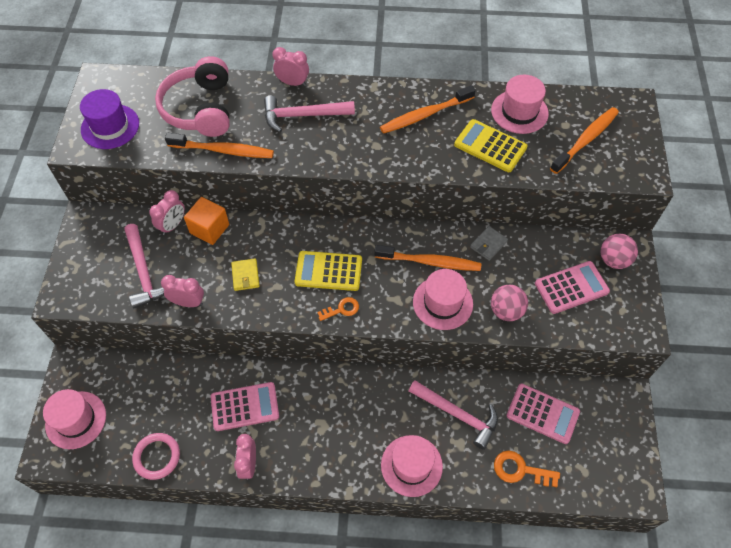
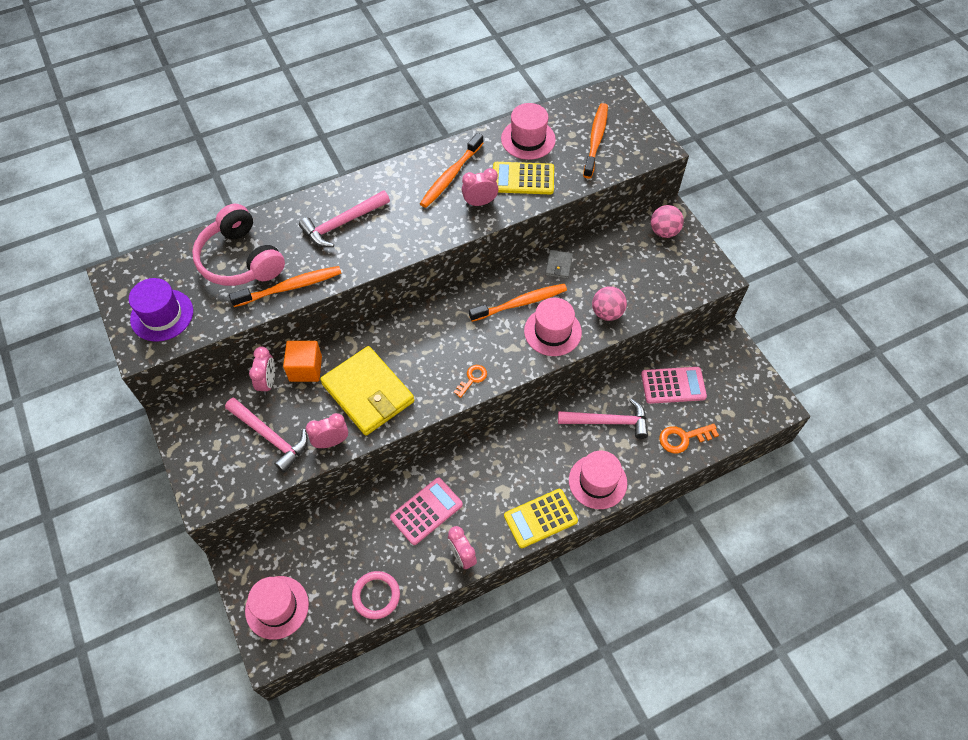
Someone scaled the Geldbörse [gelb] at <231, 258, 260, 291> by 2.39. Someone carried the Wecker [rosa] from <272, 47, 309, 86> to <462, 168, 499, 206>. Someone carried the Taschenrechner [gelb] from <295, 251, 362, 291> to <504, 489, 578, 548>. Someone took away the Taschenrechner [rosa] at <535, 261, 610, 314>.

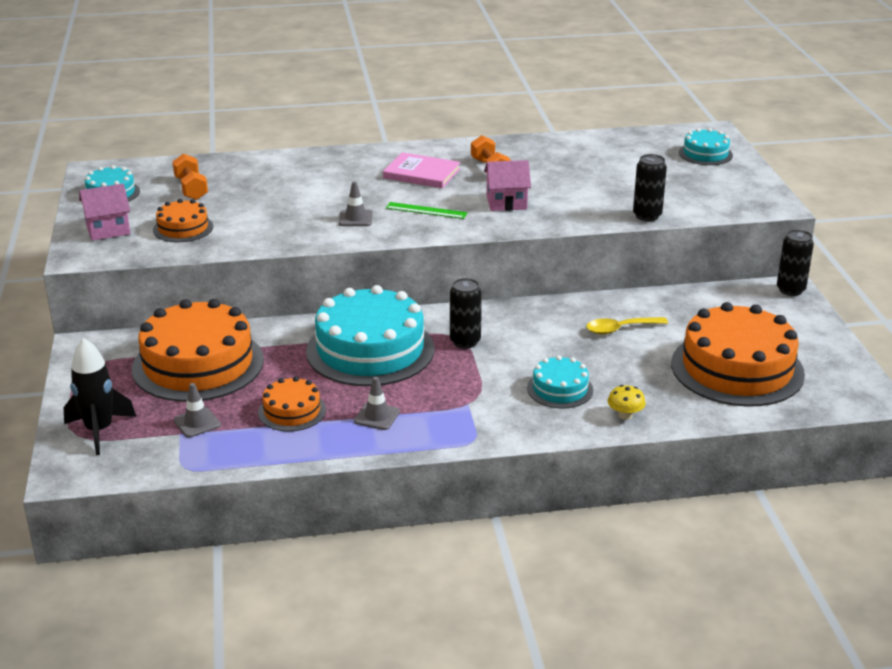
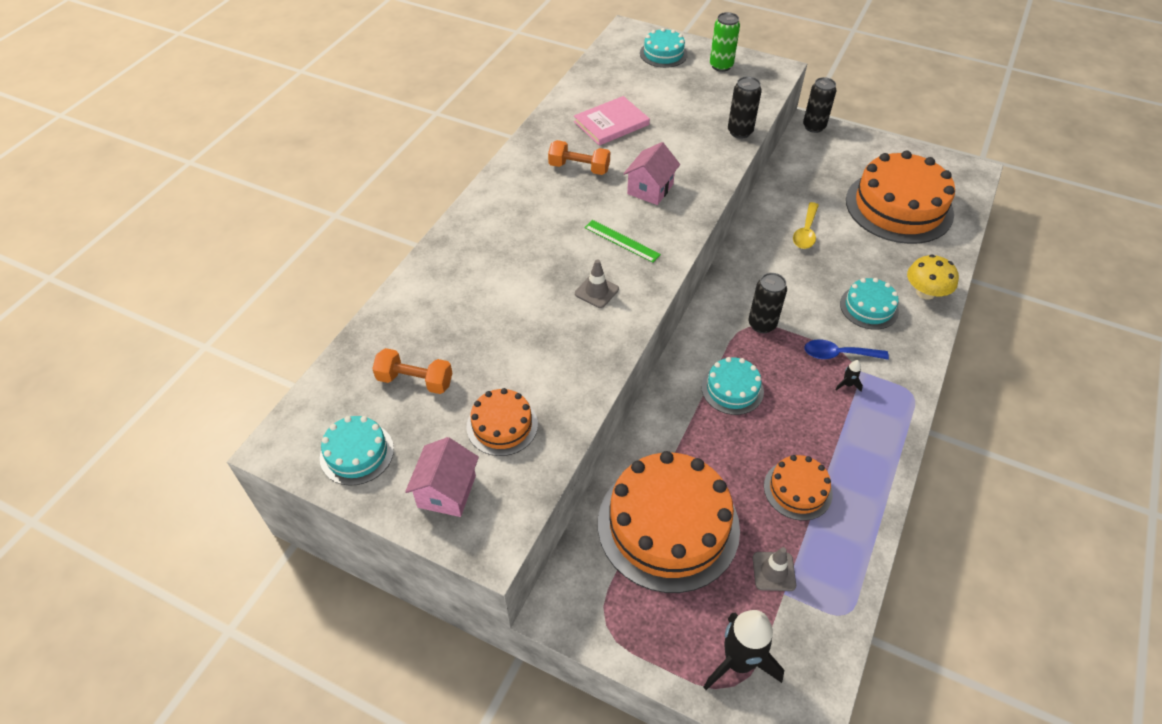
Someone carried the Buch [rosa] from <383, 152, 460, 188> to <574, 96, 650, 146>. Someone rotated the Lineal [grün] at <386, 202, 468, 219> by 75 degrees clockwise. Someone scaled the Kuchen [türkis] at <306, 285, 434, 386> by 0.49. Someone put down the Dose [grün] at <710, 12, 740, 72>. Someone put down the Löffel [blau] at <804, 339, 889, 360>. Someone put down the Rakete [schwarz] at <835, 360, 863, 391>. Someone scaled the Pilz [gelb] at <608, 385, 646, 420> by 1.54. Someone took away the Leitkegel [grau] at <354, 377, 400, 430>.

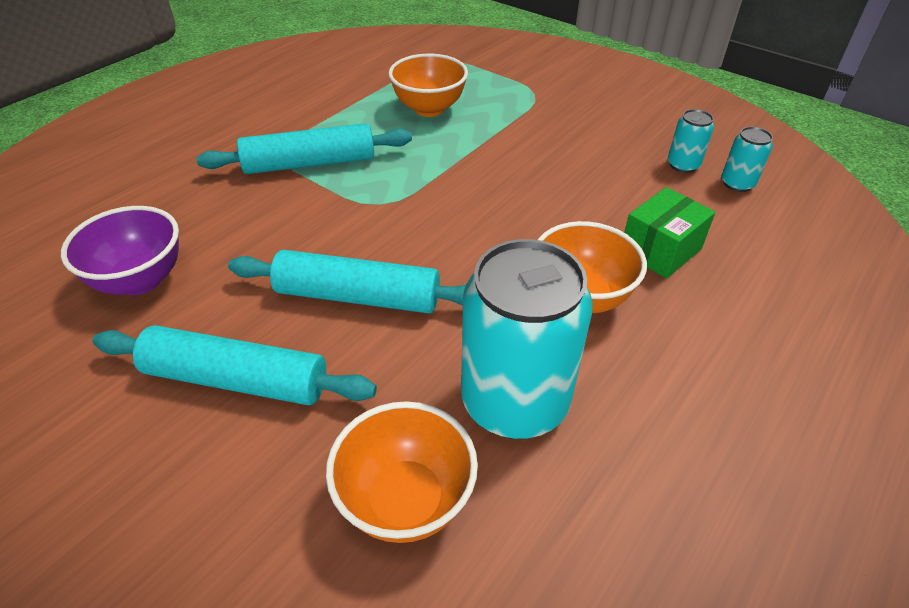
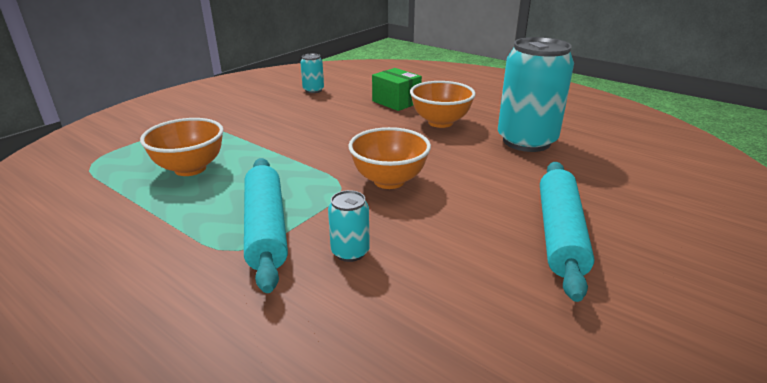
Someone carried the Dose [türkis] from <721, 127, 773, 192> to <328, 190, 370, 262>. Someone carried the Schüssel [orange] from <326, 401, 478, 543> to <348, 127, 431, 189>. Someone took away the Schüssel [lila] at <61, 206, 179, 295>. Someone took away the Nudelholz [türkis] at <228, 250, 466, 313>.

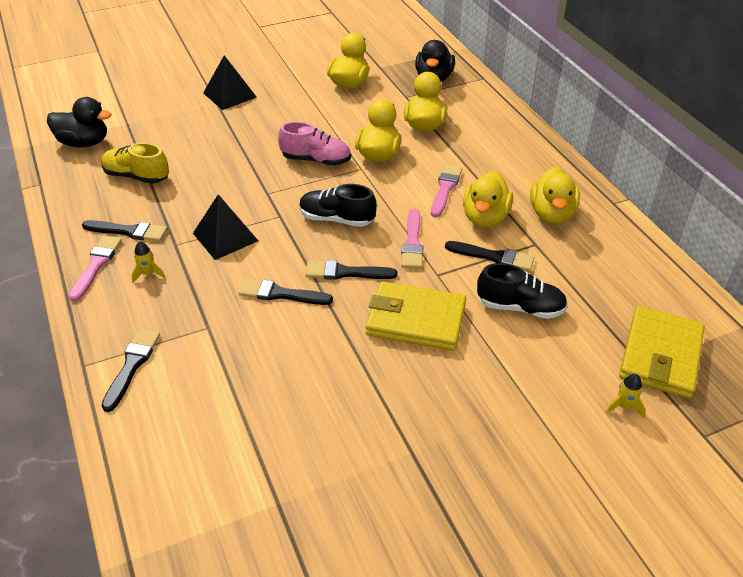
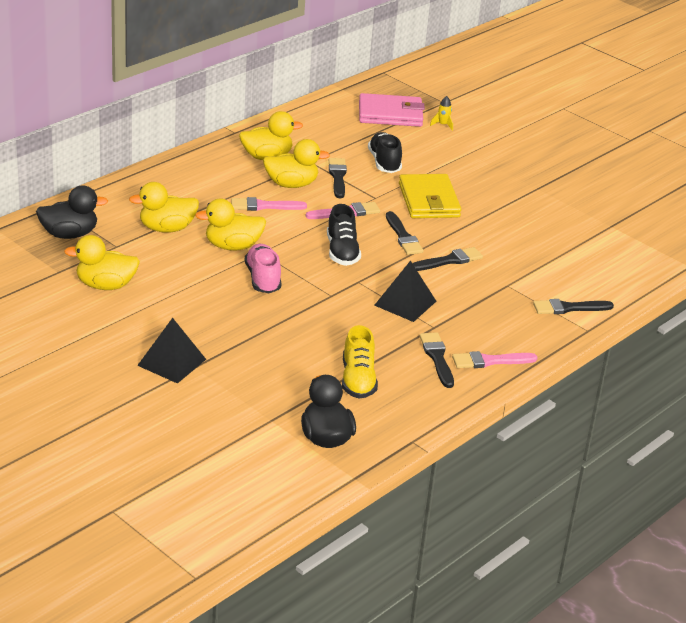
Someone repainted the Geldbörse [gelb] at <619, 306, 705, 398>, which became the Geldbörse [rosa] at <359, 93, 425, 127>. Someone rotated the Pinsel [schwarz] at <239, 279, 333, 305> by 105 degrees counterclockwise. Someone took away the Rakete [gelb] at <131, 241, 165, 283>.

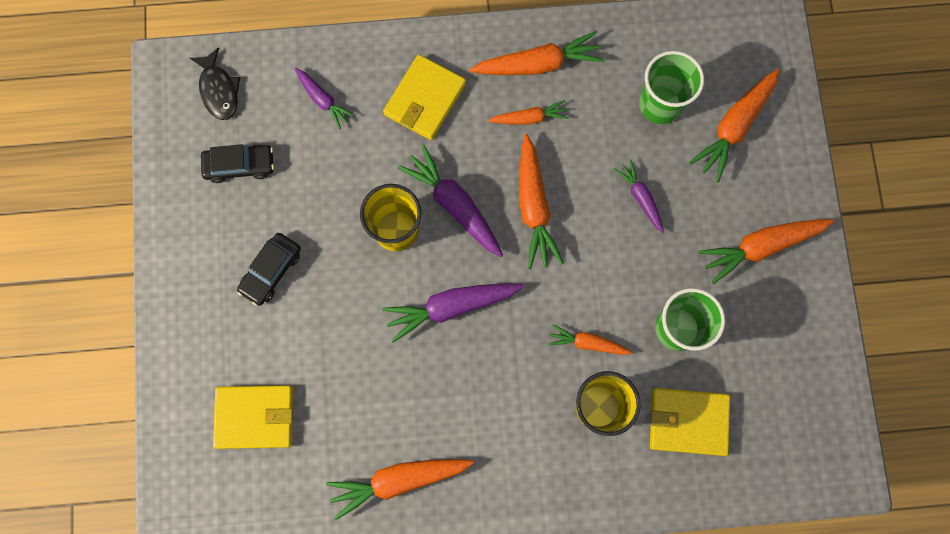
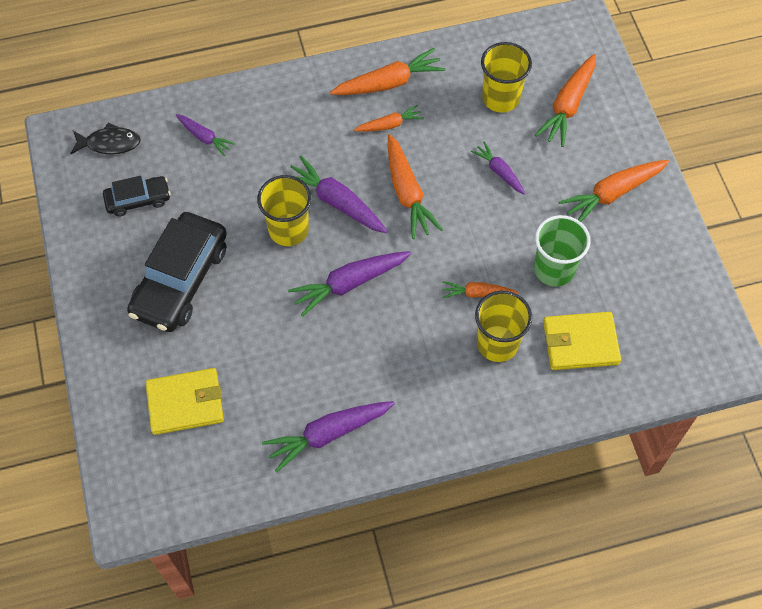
Someone rotated the Fisch [schwarz] at <190, 47, 240, 120> by 60 degrees counterclockwise. Someone scaled the Auto [schwarz] at <237, 233, 301, 306> by 1.88. Someone repainted the Karotte [orange] at <326, 459, 474, 520>, which became the Karotte [lila] at <262, 401, 395, 473>. Someone repainted the Becher [grün] at <639, 51, 704, 124>, which became the Becher [gelb] at <481, 42, 532, 112>. Someone took away the Geldbörse [gelb] at <383, 54, 466, 140>.

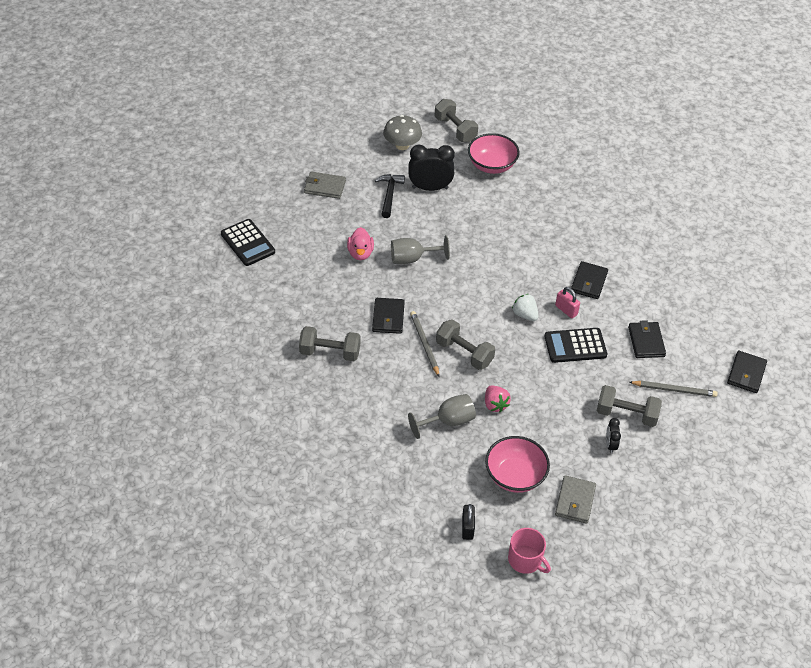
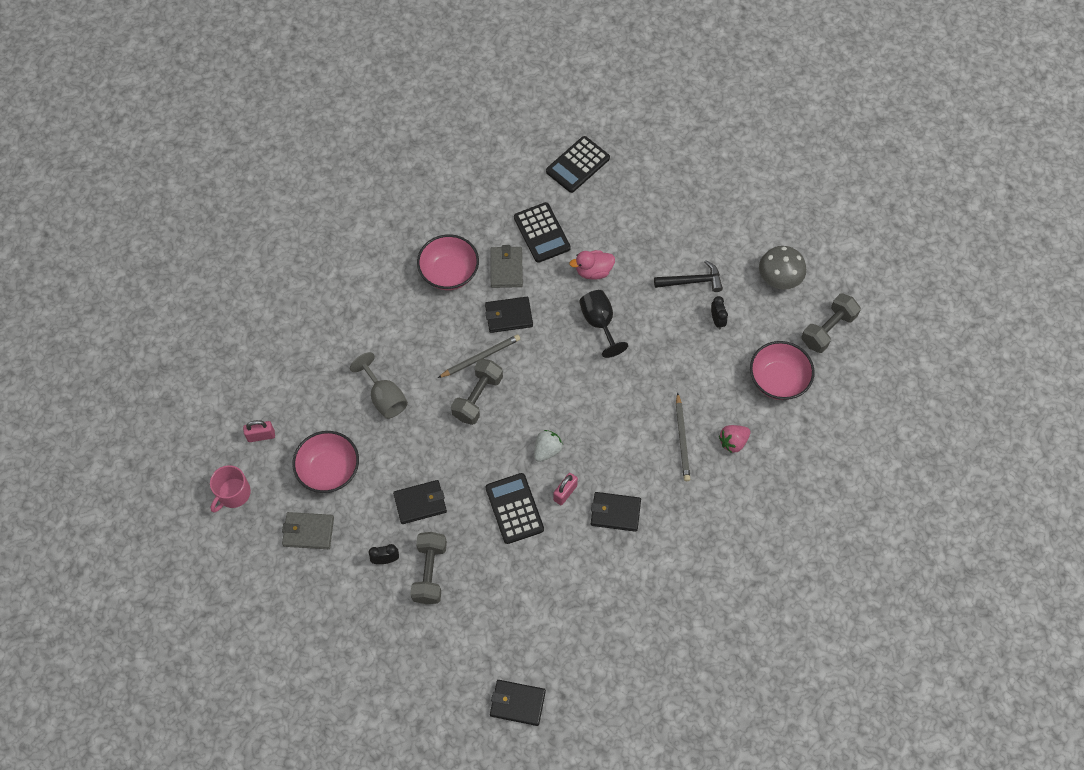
Someone repainted the Vorhängeschloss [schwarz] at <462, 504, 475, 540>, which became the Vorhängeschloss [rosa] at <243, 420, 275, 442>. Someone carried the Geldbörse [schwarz] from <628, 320, 666, 358> to <393, 480, 447, 524>. Someone swapped the Hantel [grau] at <299, 326, 360, 361> for the Schüssel [rosa] at <417, 234, 479, 290>. Someone carried the Geldbörse [grau] from <304, 172, 346, 199> to <490, 245, 523, 288>. Someone put down the Taschenrechner [schwarz] at <514, 202, 571, 263>. Someone repainted the Kelch [grau] at <391, 235, 450, 264>, which became the Kelch [schwarz] at <579, 290, 628, 358>. Someone carried the Bleistift [grau] from <629, 381, 718, 397> to <676, 392, 690, 481>. Someone scaled the Wecker [schwarz] at <408, 145, 455, 191> by 0.50. Someone carried the Erdbeere [rosa] from <485, 386, 511, 413> to <719, 425, 750, 453>.

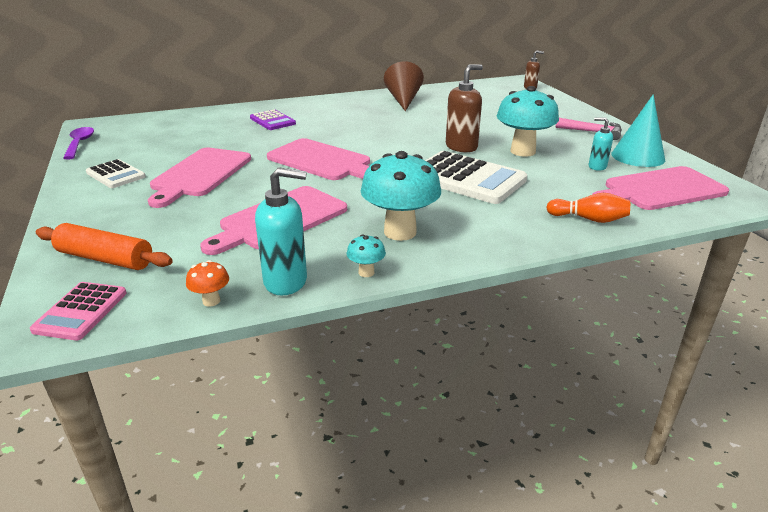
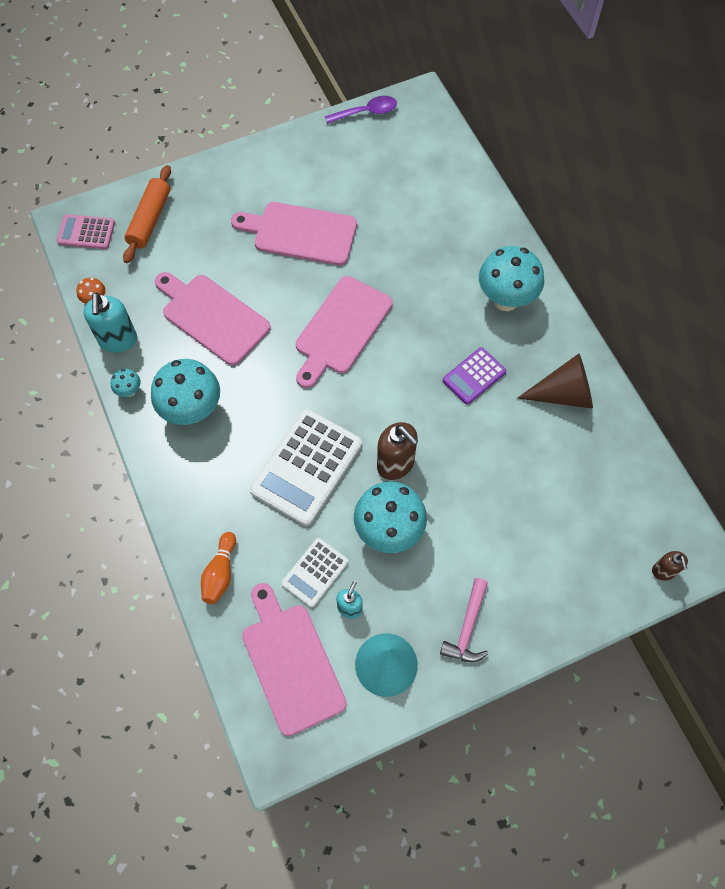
Someone carried the Taschenrechner [weiß] from <86, 159, 146, 188> to <281, 538, 349, 607>. Someone carried the Taschenrechner [lila] from <250, 109, 296, 130> to <443, 347, 506, 405>. Someone put down the Pilz [türkis] at <479, 246, 544, 311>.

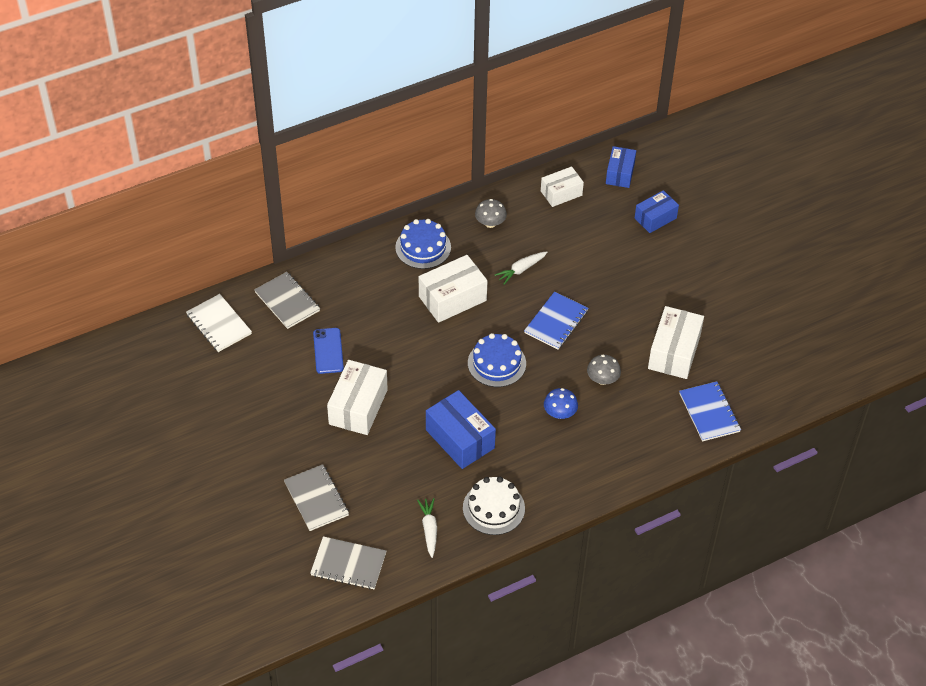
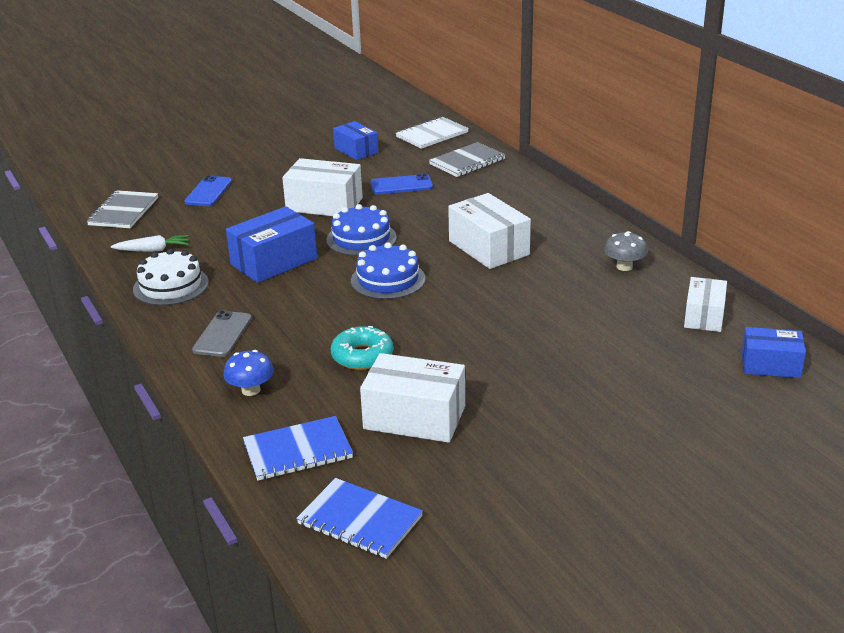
Someone swapped the Notizbuch [grau] at <284, 464, 349, 531> for the Handy [blau] at <184, 175, 232, 206>. Someone put down the Handy [grau] at <192, 310, 252, 357>. Someone carried the Pilz [blau] from <544, 388, 578, 419> to <224, 350, 274, 396>. Someone carried the Notizbuch [blau] from <524, 292, 588, 349> to <296, 478, 423, 559>. Someone carried the Kuchen [blau] from <395, 219, 451, 269> to <326, 204, 397, 256>. Someone swapped the Pilz [grau] at <587, 355, 621, 385> for the Donut [türkis] at <331, 326, 393, 370>. Someone carried the Schachtel [blau] from <635, 190, 679, 233> to <333, 121, 378, 160>. Someone rotated the Schachtel [weiß] at <541, 166, 584, 207> by 45 degrees clockwise. Someone took away the Karotte [weiß] at <495, 251, 547, 285>.

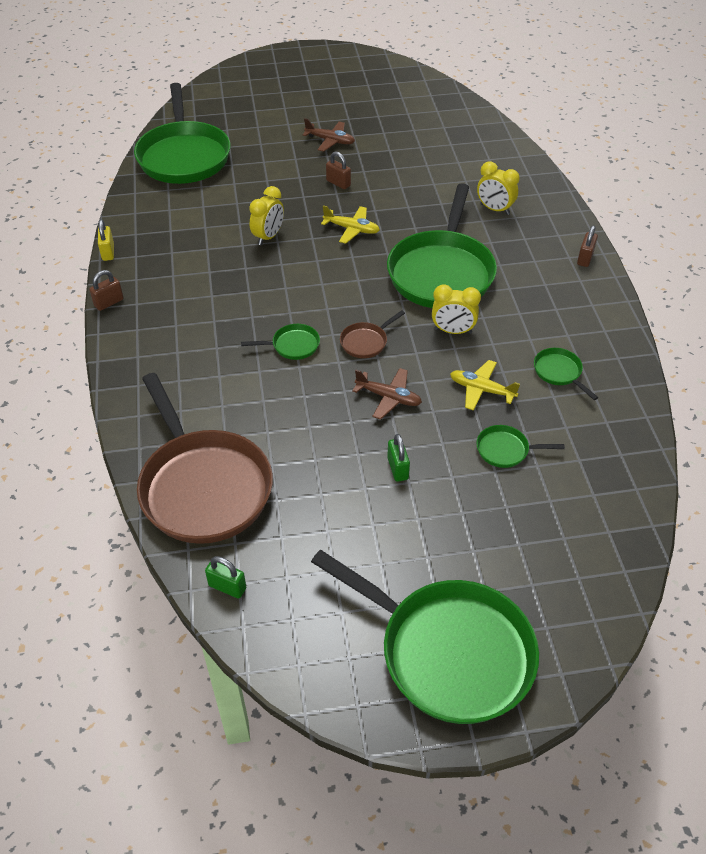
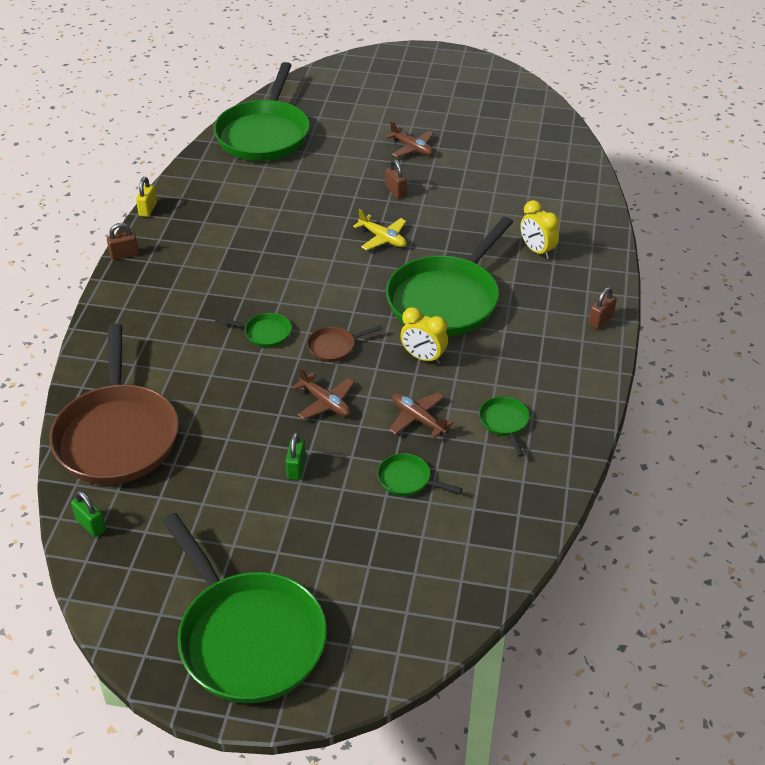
Someone repainted the Flugzeug [gelb] at <450, 360, 520, 411>, which became the Flugzeug [braun] at <389, 392, 454, 438>. Someone took away the Wecker [gelb] at <249, 186, 284, 245>.

